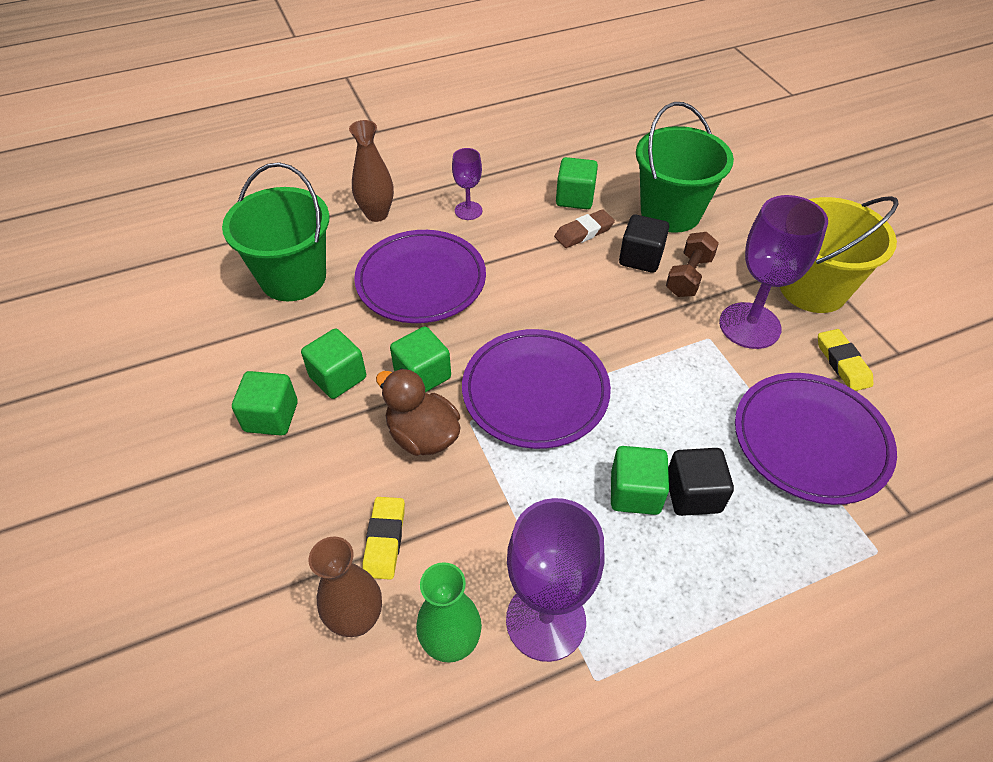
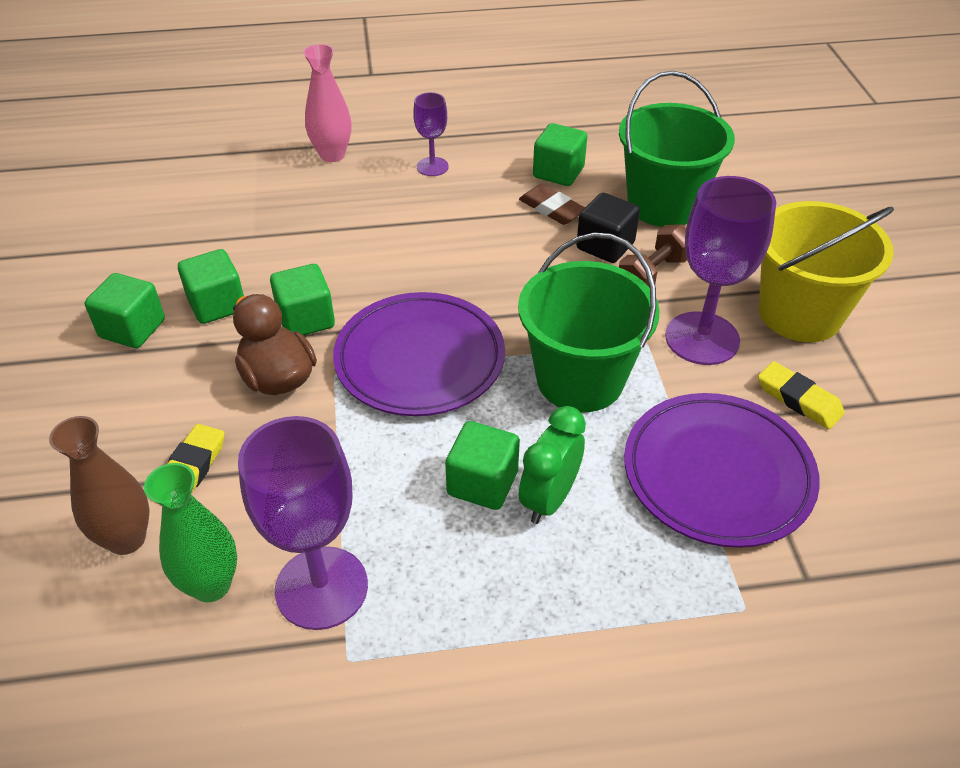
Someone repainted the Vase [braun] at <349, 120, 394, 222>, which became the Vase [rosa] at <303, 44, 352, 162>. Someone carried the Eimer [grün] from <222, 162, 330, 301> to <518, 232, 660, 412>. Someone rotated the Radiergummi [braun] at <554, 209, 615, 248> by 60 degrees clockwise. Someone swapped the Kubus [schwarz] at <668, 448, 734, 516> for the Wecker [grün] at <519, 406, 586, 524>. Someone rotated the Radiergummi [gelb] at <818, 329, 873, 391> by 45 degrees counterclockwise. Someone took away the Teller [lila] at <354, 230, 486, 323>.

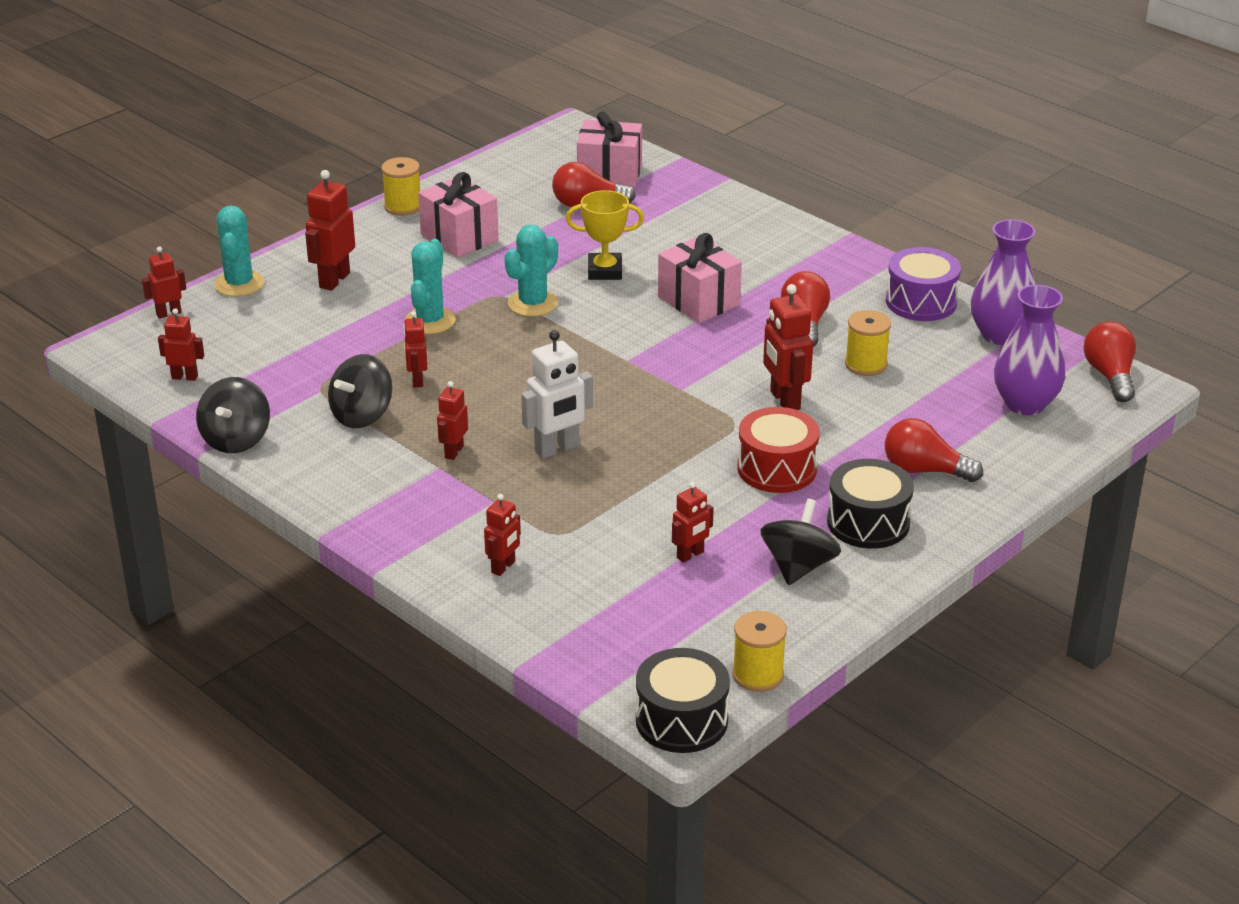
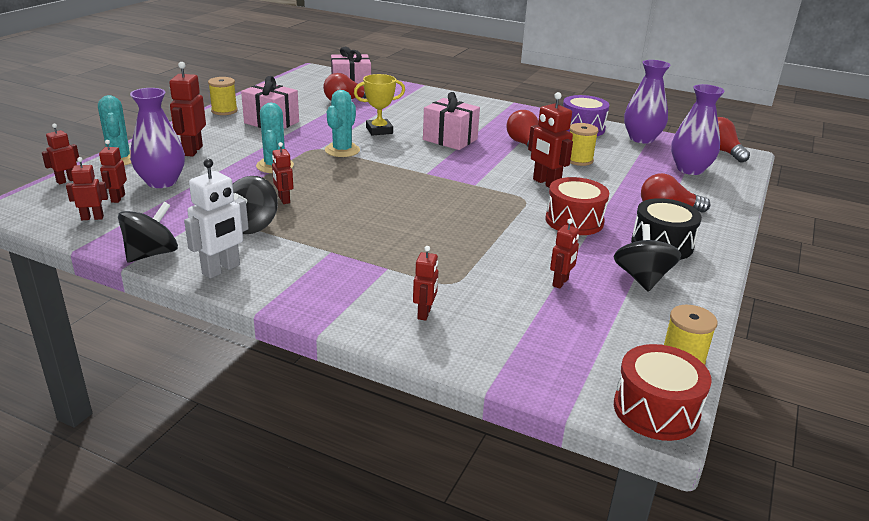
Someone carried the Roboter [rot] from <437, 381, 468, 460> to <99, 140, 127, 203>. Someone rotated the Kreisel [schwarz] at <196, 377, 270, 453> by 135 degrees counterclockwise. Someone put down the Vase [lila] at <130, 88, 185, 188>. Someone carried the Roboter [weiß] from <521, 330, 593, 459> to <184, 159, 249, 279>. Someone repainted the Trommel [schwarz] at <636, 648, 730, 753>, which became the Trommel [rot] at <614, 344, 712, 441>.

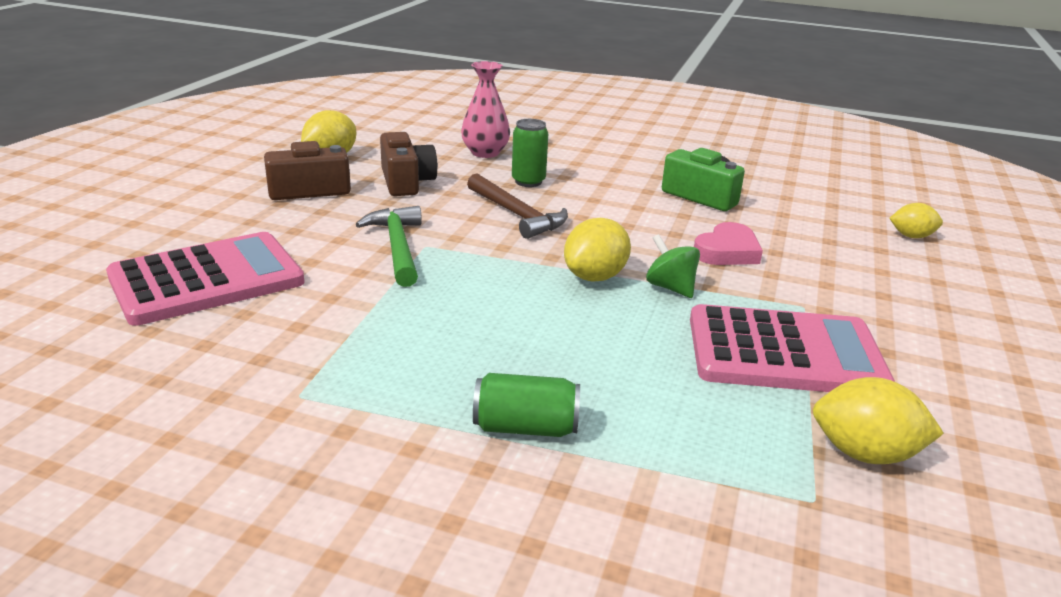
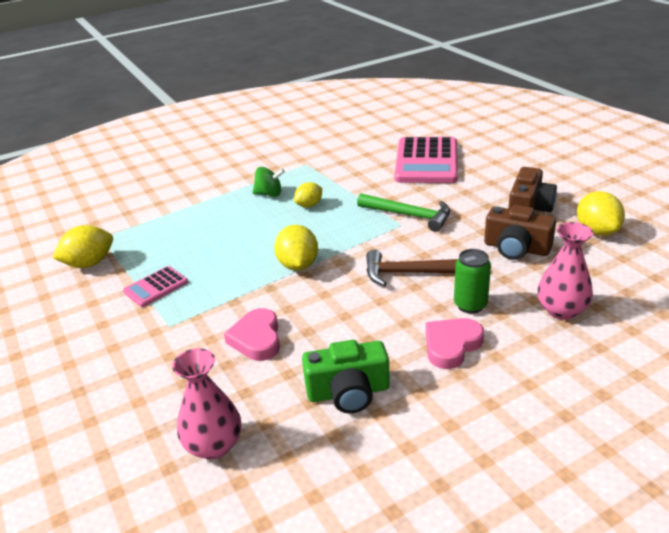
Someone scaled the Taschenrechner [rosa] at <690, 304, 895, 392> by 0.49. Someone put down the Vase [rosa] at <172, 348, 241, 459>. Someone carried the Kreisel [grün] from <646, 234, 700, 298> to <253, 167, 285, 197>. Someone carried the Zitrone [gelb] from <889, 203, 943, 238> to <294, 182, 322, 208>. Someone put down the Herz [rosa] at <426, 318, 484, 369>. Someone took away the Dose [grün] at <473, 373, 580, 437>.

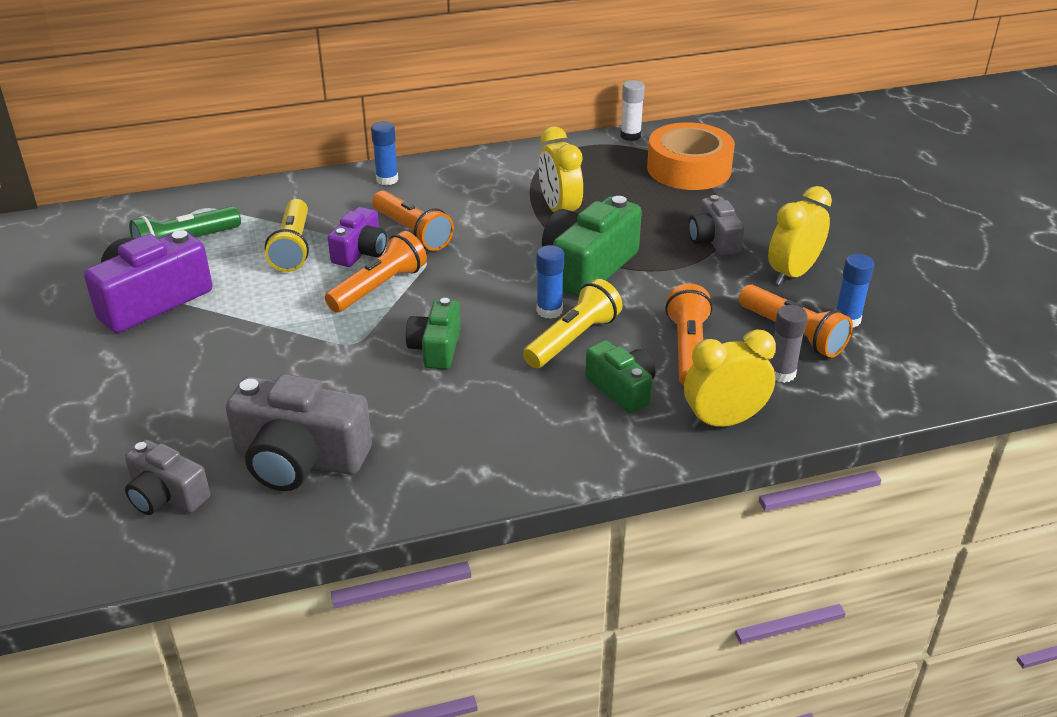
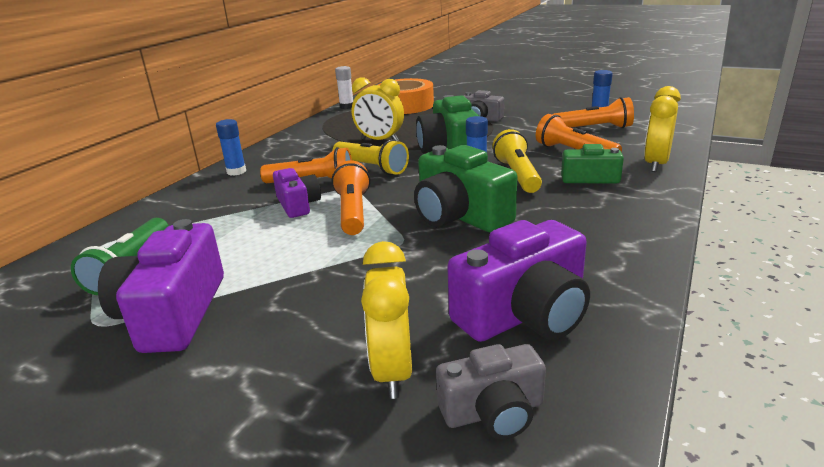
Someone carried the Taschenlampe [gelb] from <265, 199, 309, 272> to <333, 139, 409, 175>. Someone carried the Wecker [gelb] from <768, 186, 832, 285> to <361, 241, 412, 399>. Someone scaled the Kamera [grün] at <406, 298, 461, 369> by 1.67. Someone repainted the Kamera [grau] at <226, 374, 372, 491>, which became the Kamera [lila] at <447, 220, 590, 342>. Someone took away the Klebestift [grau] at <770, 305, 808, 383>.

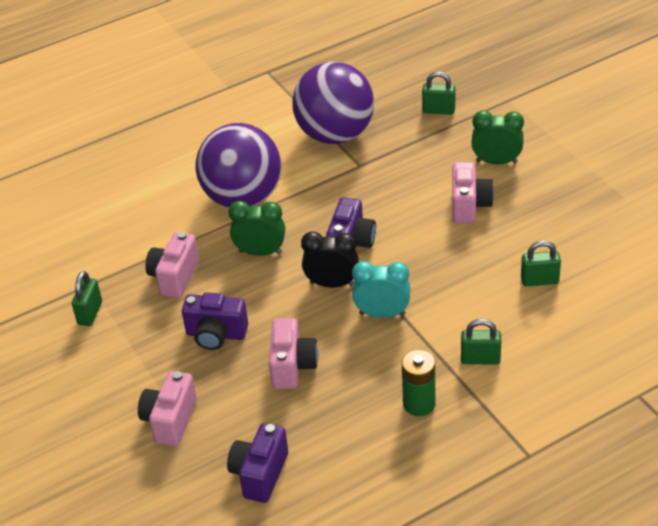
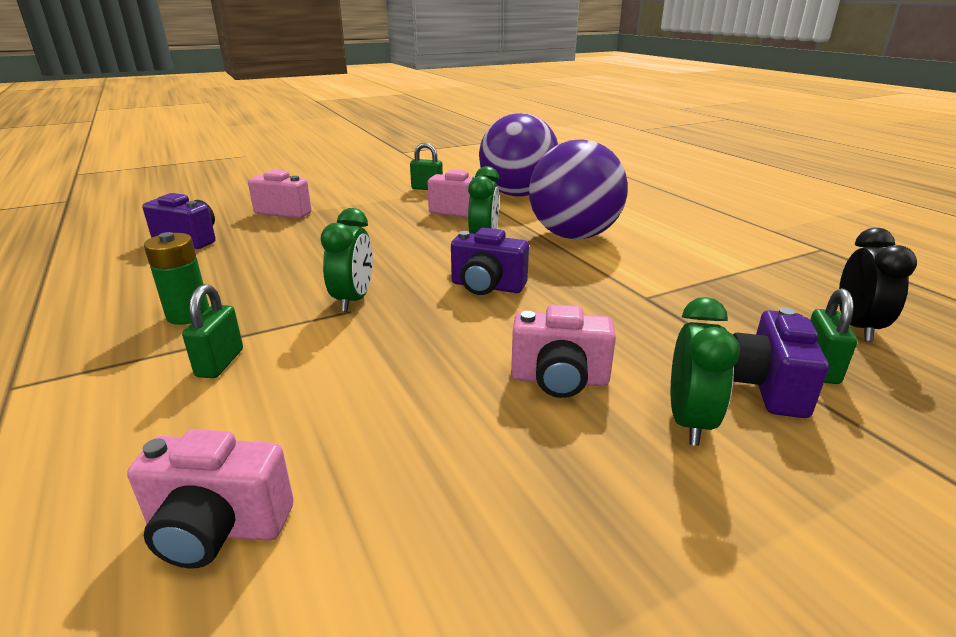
Someone carried the Kamera [rosa] from <269, 318, 318, 389> to <127, 429, 294, 568>. Someone repainted the Wecker [türkis] at <352, 261, 410, 318>, which became the Wecker [grün] at <321, 208, 373, 312>. Someone carried the Ball [lila] from <293, 62, 374, 144> to <479, 113, 558, 197>. Someone carried the Kamera [lila] from <182, 292, 248, 350> to <733, 307, 829, 418>. Someone carried the Wecker [schwarz] from <301, 231, 359, 288> to <839, 228, 917, 341>. Someone took away the Vorhängeschloss [grün] at <521, 240, 561, 286>.

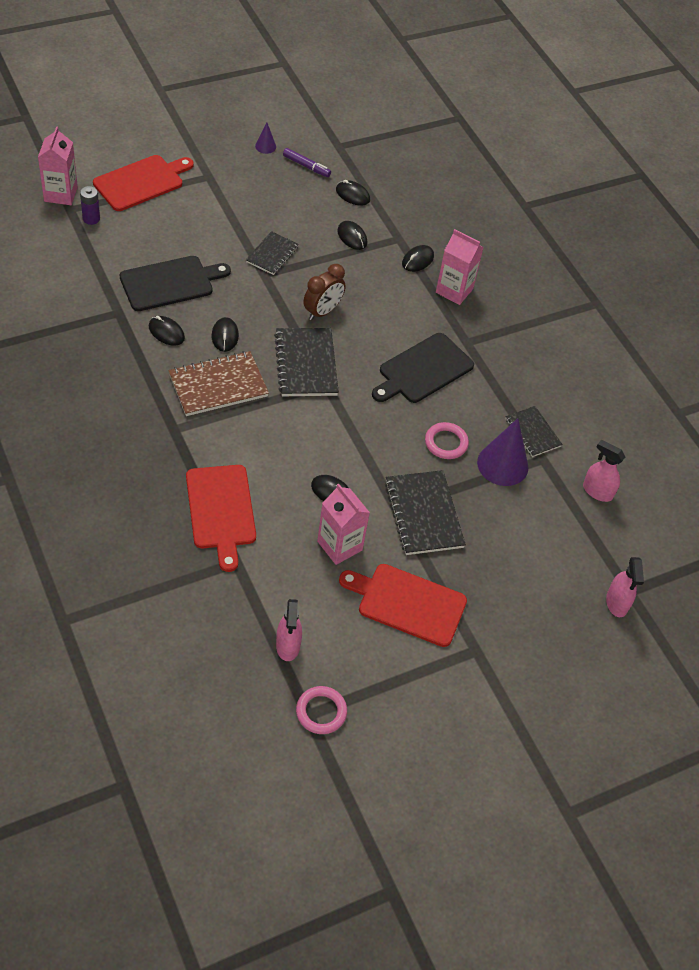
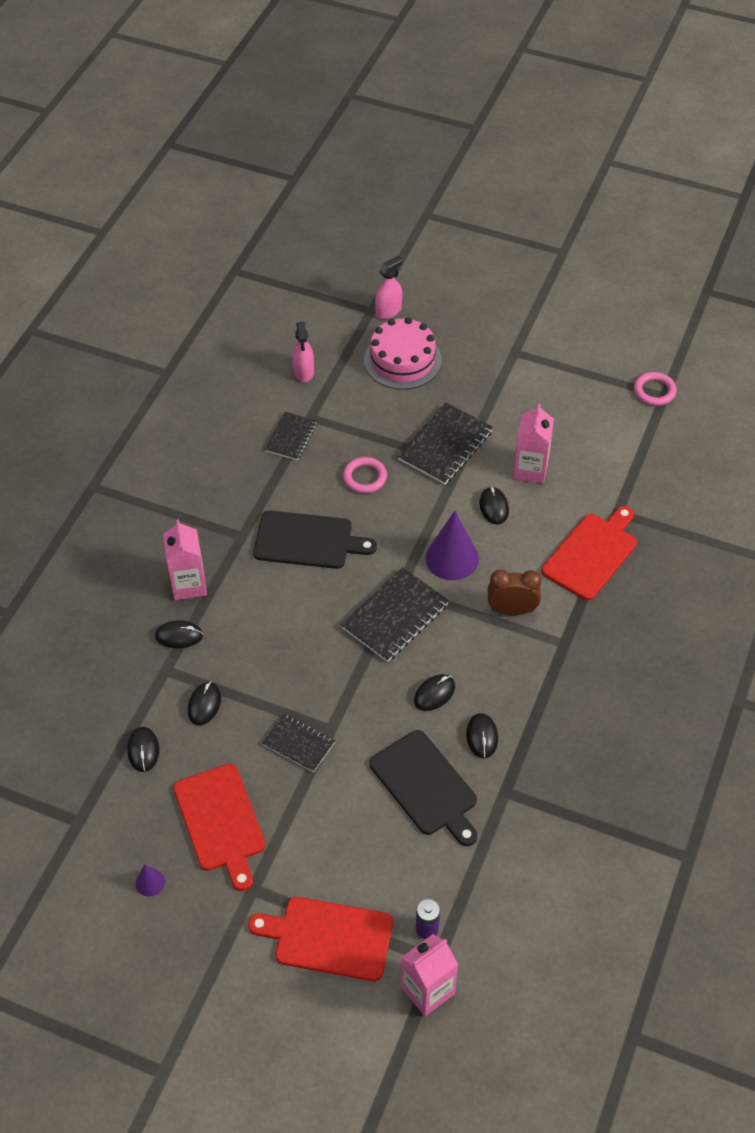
Someone carried the Schneidebrett [rot] from <339, 564, 467, 647> to <173, 764, 265, 891>. Someone rotated the Notizbuch [schwarz] at <246, 231, 299, 275> by 45 degrees clockwise. Someone put down the Kuchen [rosa] at <364, 317, 442, 390>. Someone rotated the Schneidebrett [schwarz] at <120, 256, 231, 311> by 150 degrees counterclockwise. Someone carried the Kegel [lila] from <477, 418, 528, 486> to <425, 511, 479, 580>. Someone carried the Wecker [braun] from <304, 264, 346, 320> to <488, 570, 542, 615>. Someone took away the Notizbuch [braun] at <168, 351, 269, 416>. Someone took away the Sprühflasche [rosa] at <276, 599, 302, 661>. Someone took away the Filzstift [lila] at <283, 148, 331, 177>.

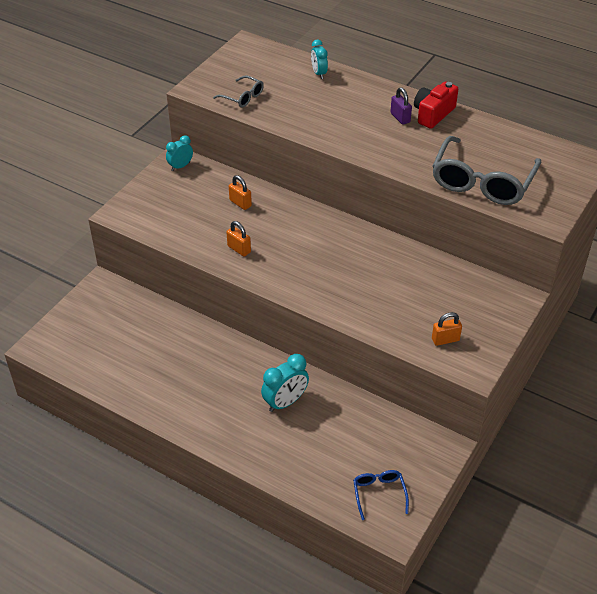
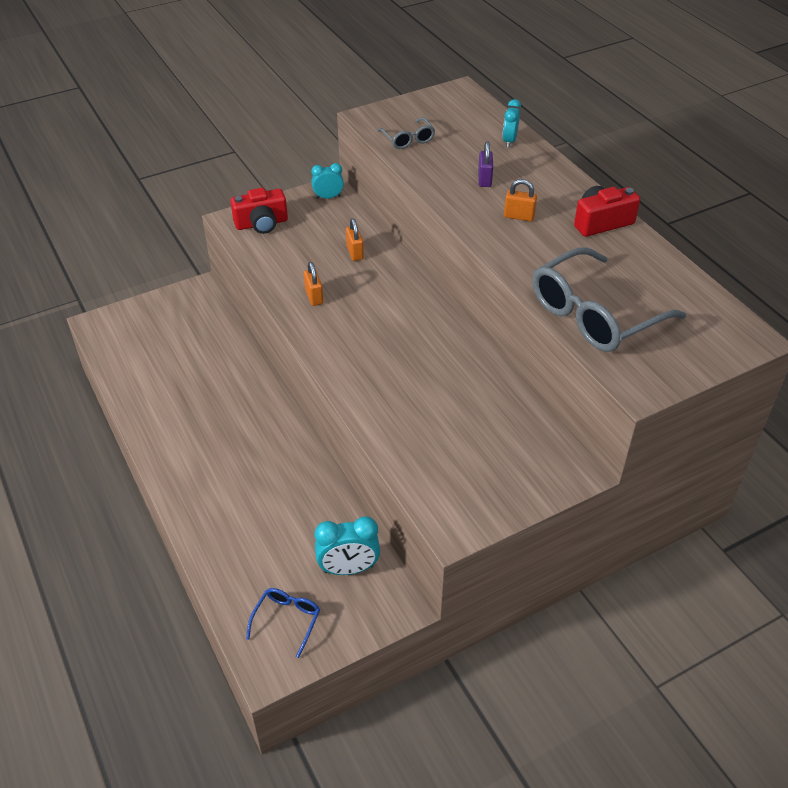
Someone put down the Kamera [rot] at <230, 188, 288, 234>. Someone carried the Wecker [türkis] from <261, 354, 309, 412> to <315, 517, 380, 575>. Someone carried the Vorhängeschloss [lila] from <390, 87, 412, 125> to <478, 141, 493, 187>. Someone carried the Vorhängeschloss [orange] from <432, 312, 462, 346> to <504, 179, 537, 221>.

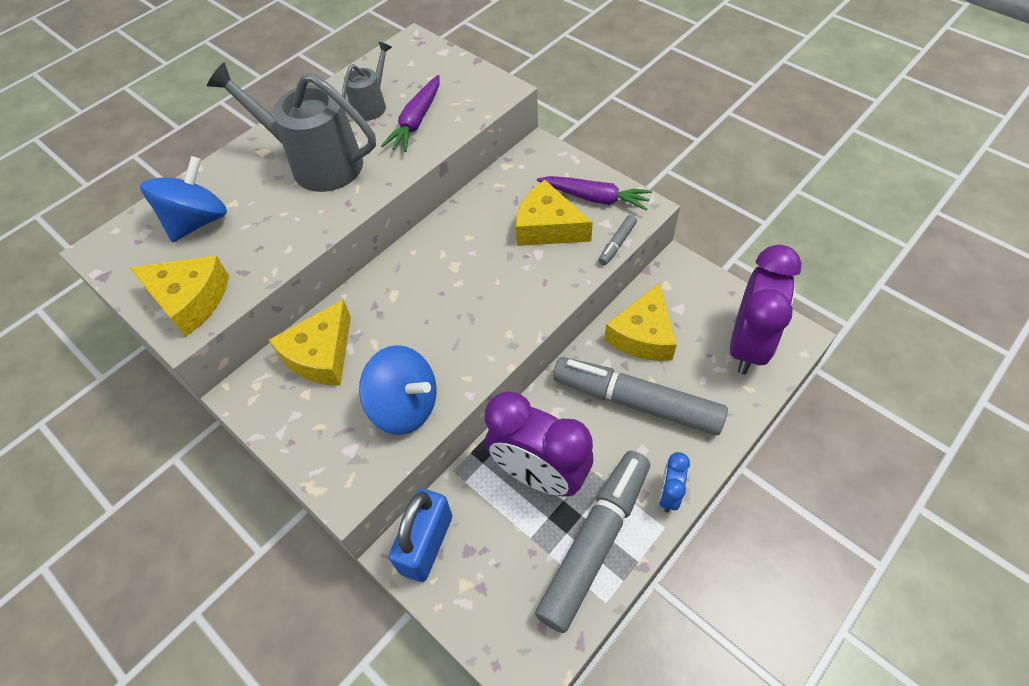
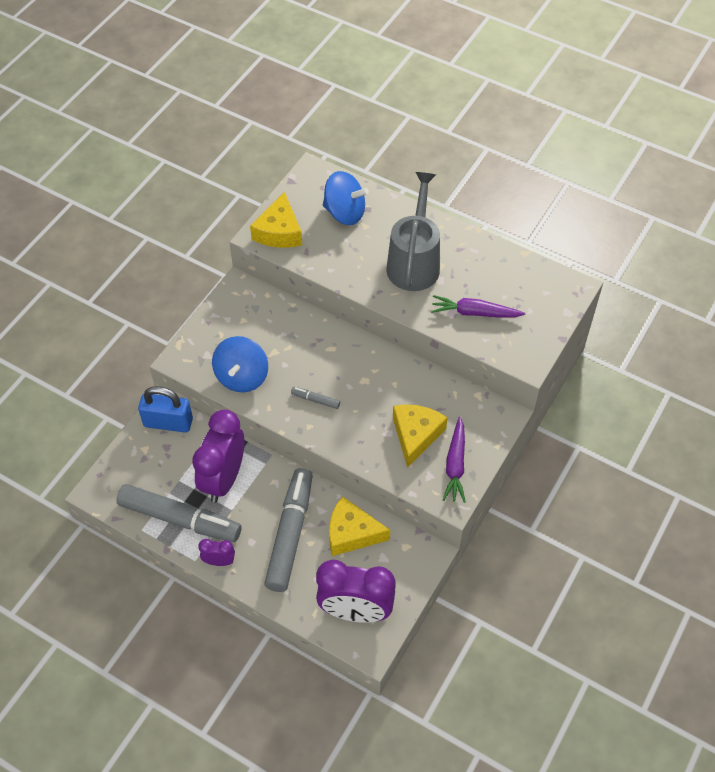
Someone repainted the Wecker [blau] at <659, 452, 690, 513>, which became the Wecker [lila] at <198, 539, 235, 566>. Someone carried the Filzstift [grau] from <598, 215, 637, 265> to <291, 387, 340, 409>. Someone took away the Käse [gelb] at <269, 299, 351, 386>. Someone took away the Gießkanne [grau] at <342, 42, 392, 121>.

